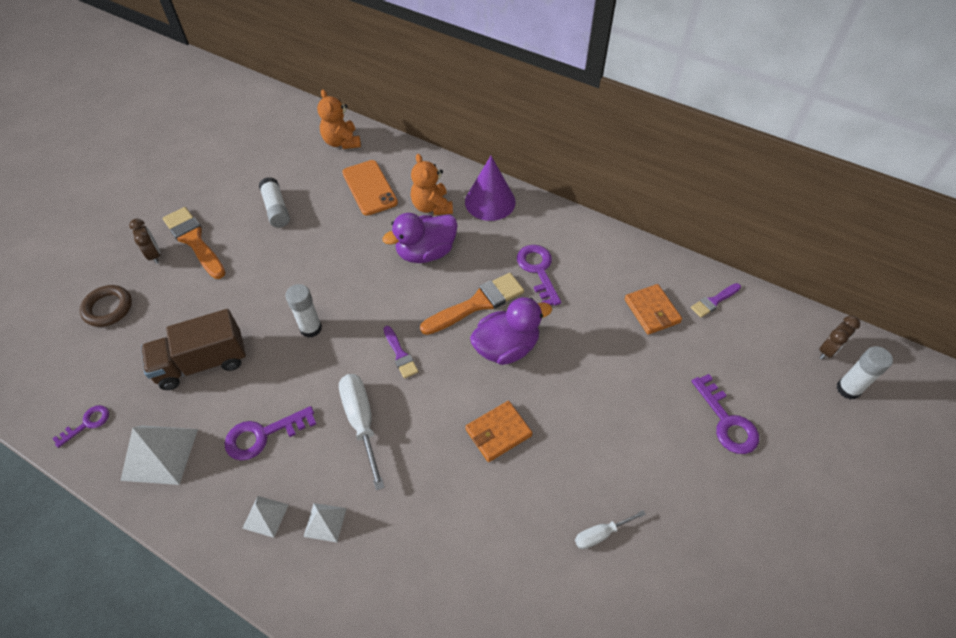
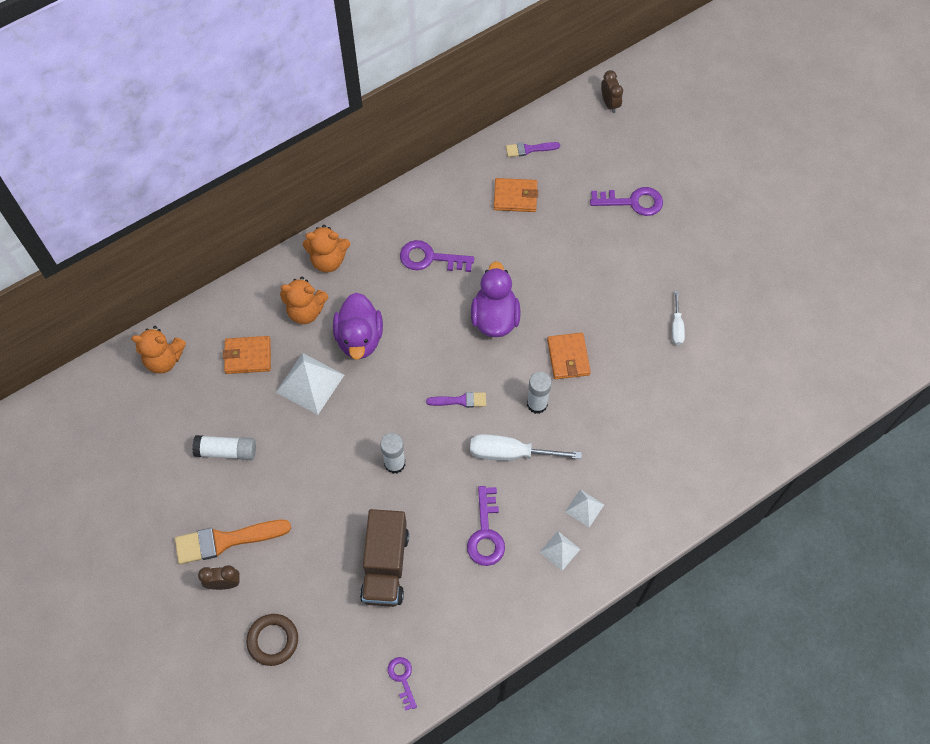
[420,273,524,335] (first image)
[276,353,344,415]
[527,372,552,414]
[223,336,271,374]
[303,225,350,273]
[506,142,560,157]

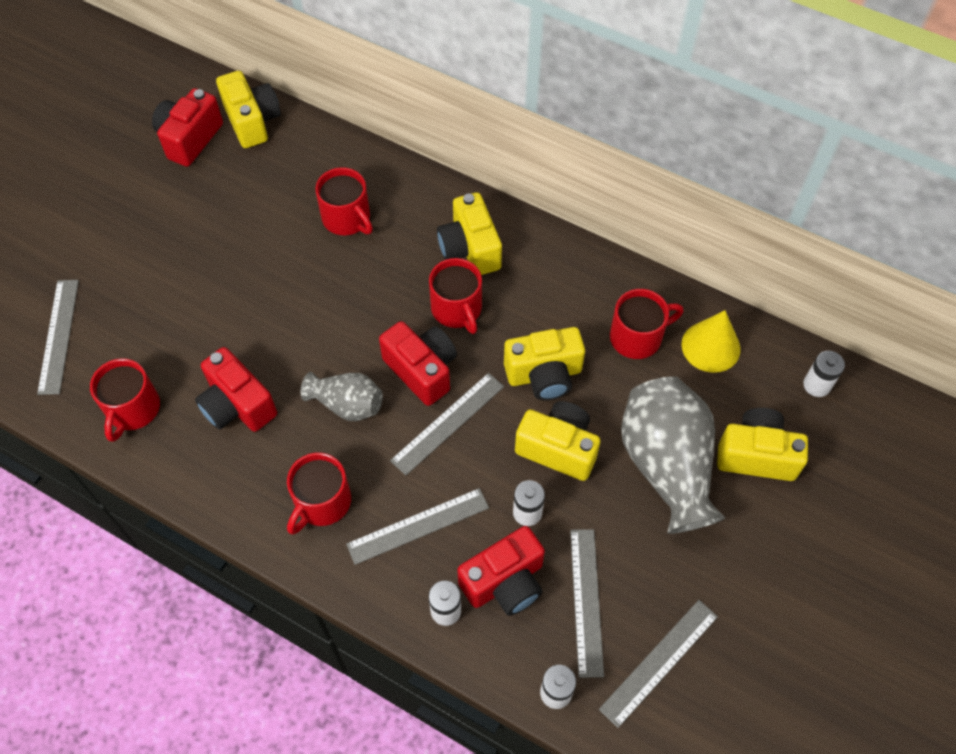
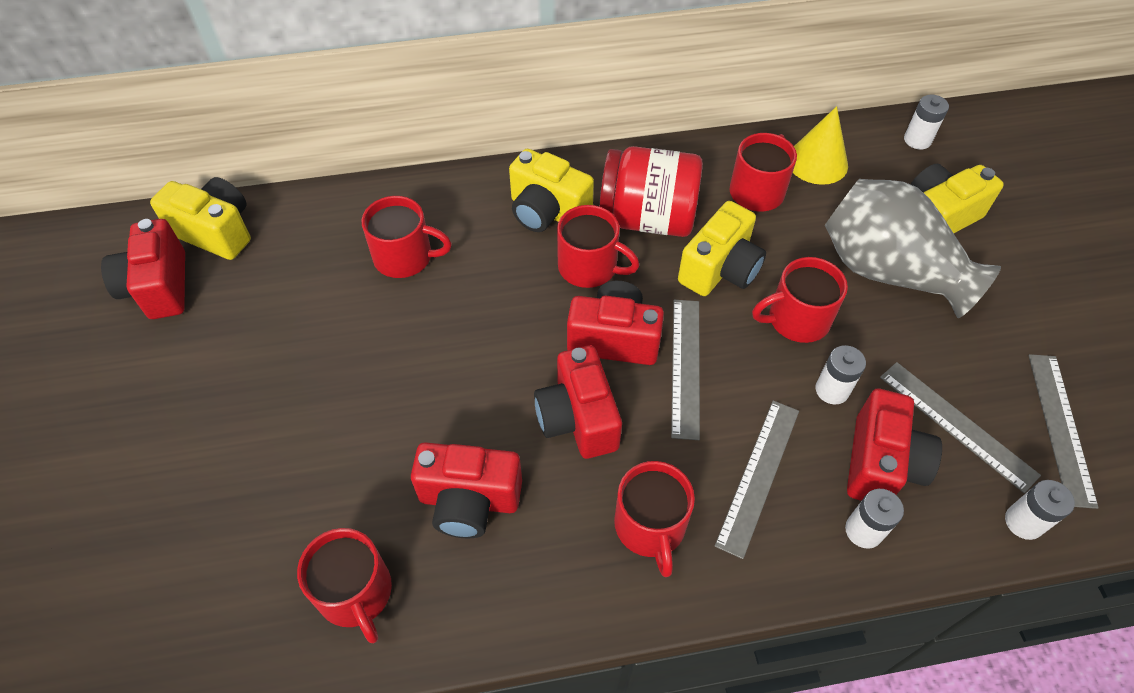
[37,280,79,395] (first image)
[599,146,703,237]
[534,345,622,459]
[752,257,848,343]

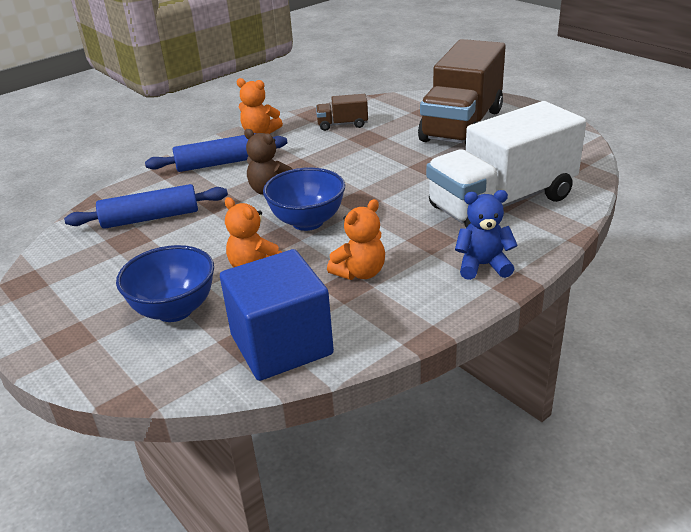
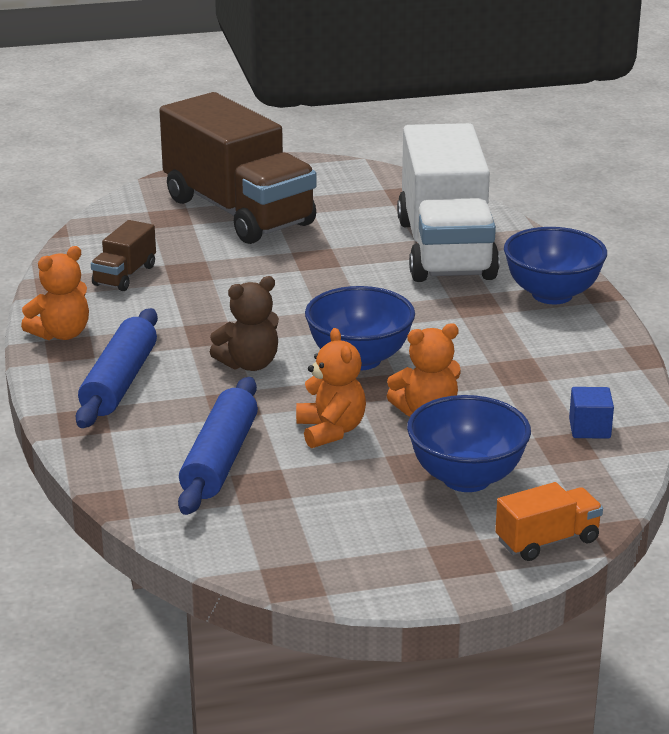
[495,482,603,561]
[296,328,366,448]
[504,227,607,304]
[569,387,614,439]

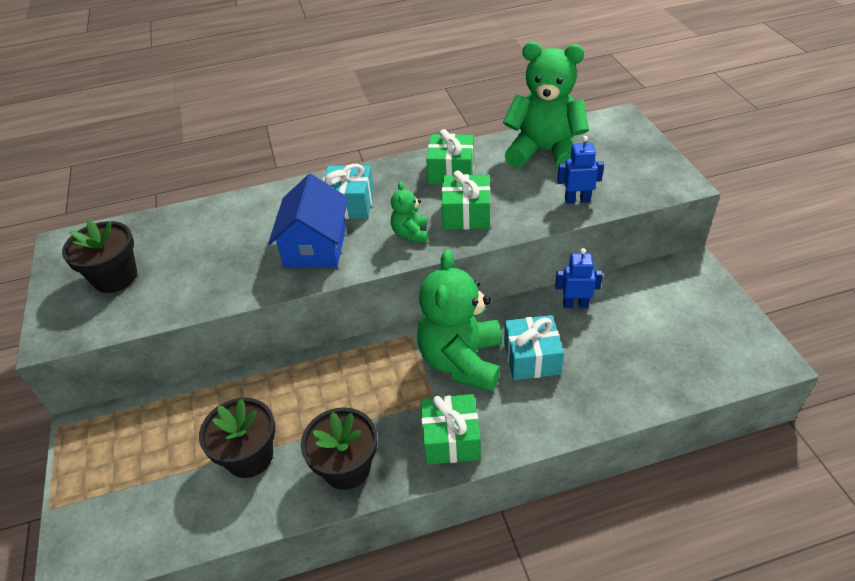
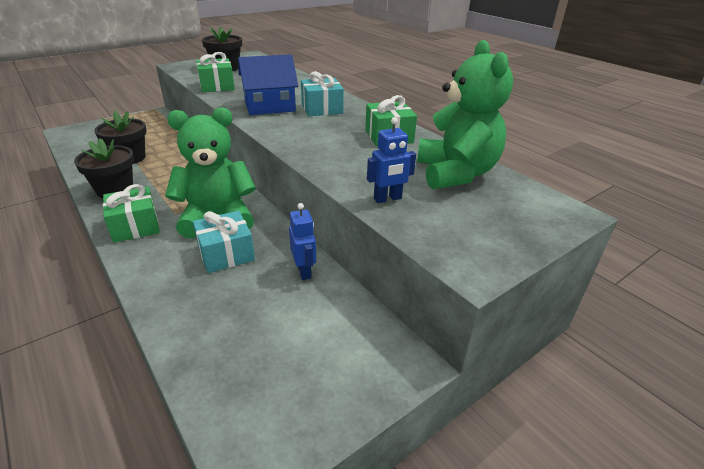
[391,182,428,243] (first image)
[197,52,235,92]
[367,117,416,203]

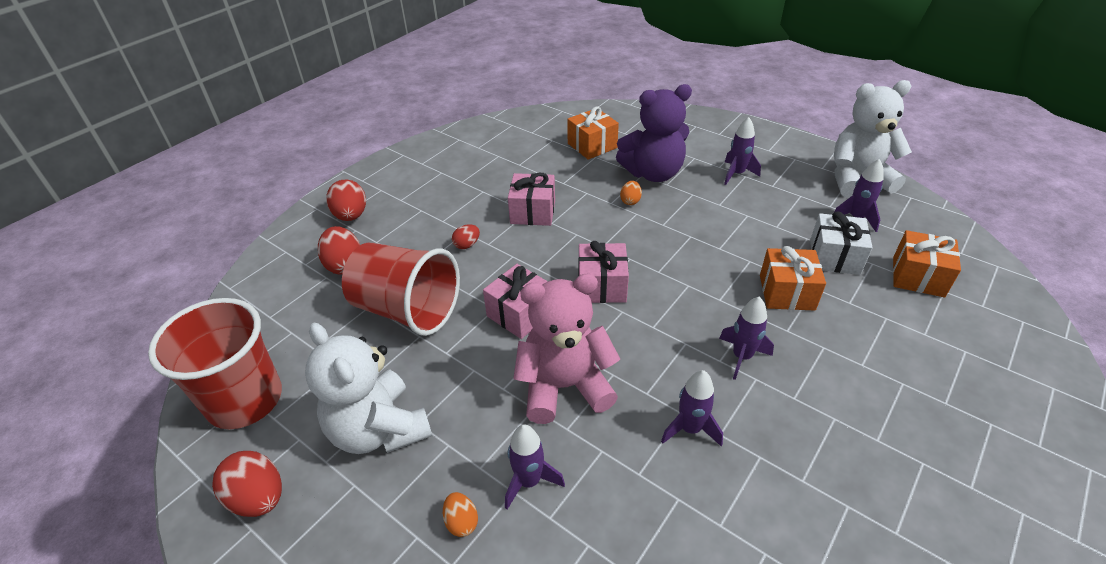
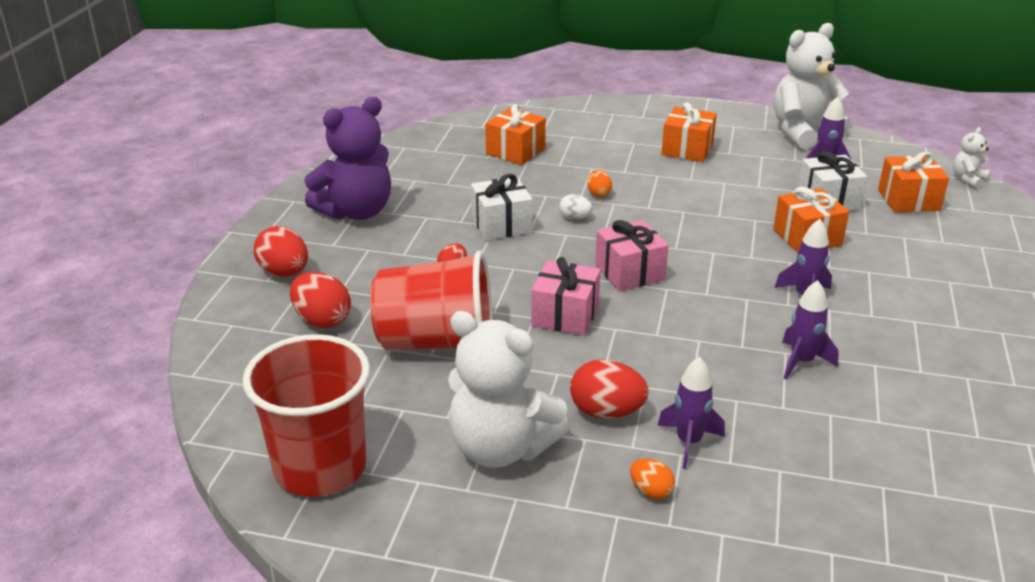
[513,274,620,424] (first image)
[559,194,592,220]
[953,127,989,188]
[570,359,649,419]
[304,97,391,220]
[661,102,717,162]
[471,174,533,240]

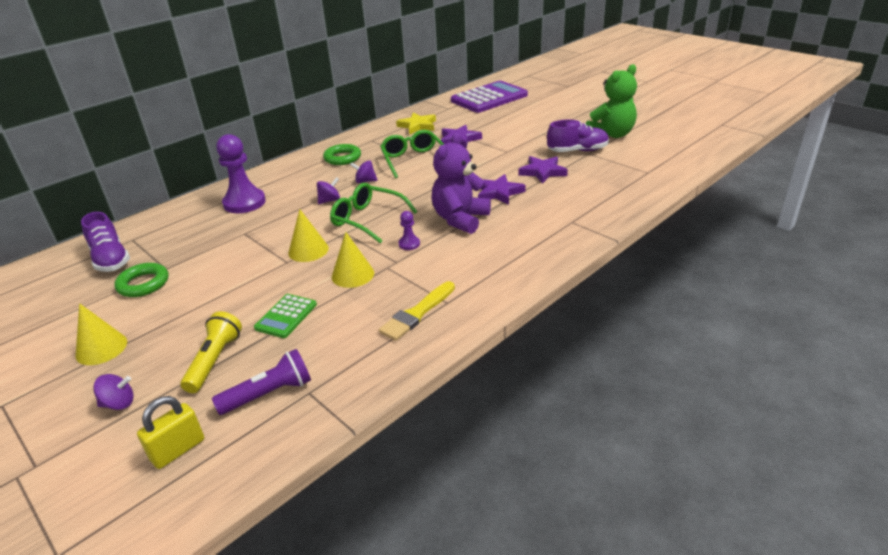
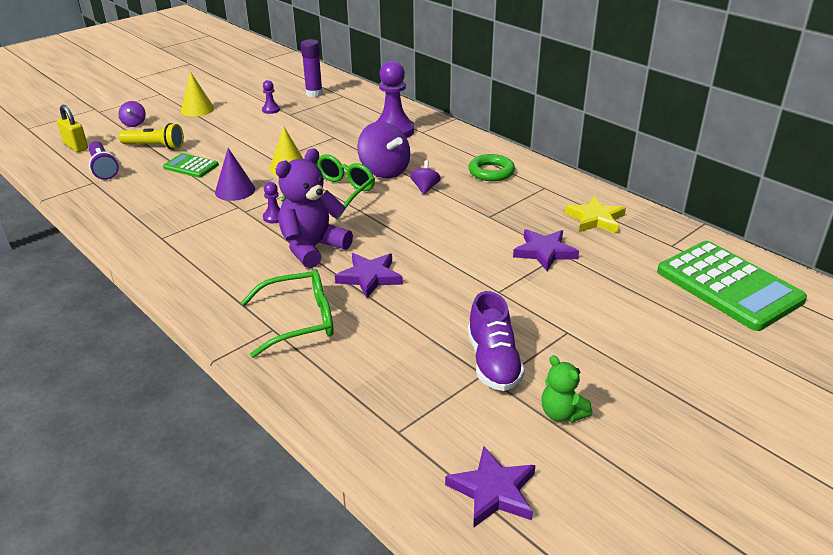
[379,281,455,341] (first image)
[241,269,334,358]
[445,446,536,528]
[301,39,323,97]
[262,80,280,114]
[215,148,255,201]
[657,241,807,331]
[275,148,353,268]
[357,122,410,179]
[541,355,592,422]

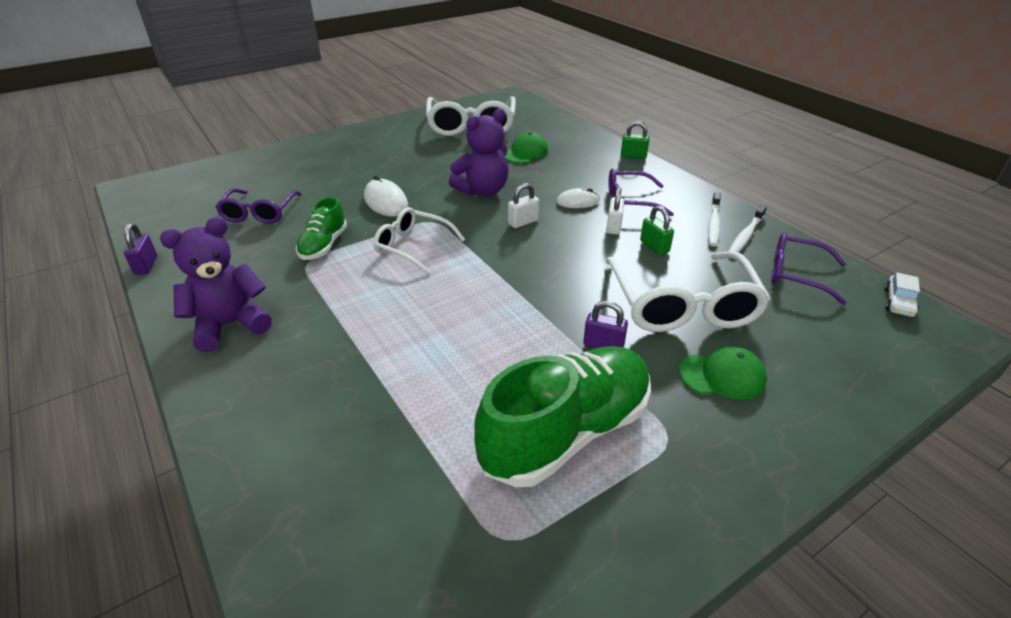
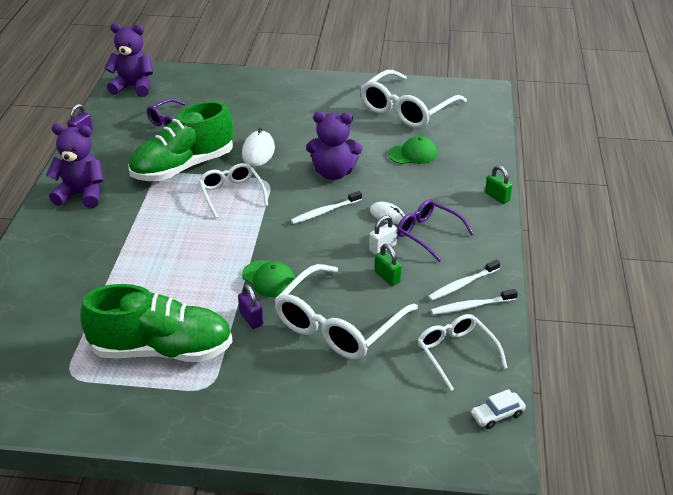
[104,23,153,97]
[242,260,295,297]
[291,191,362,224]
[418,314,507,391]
[375,244,402,286]
[128,101,233,181]

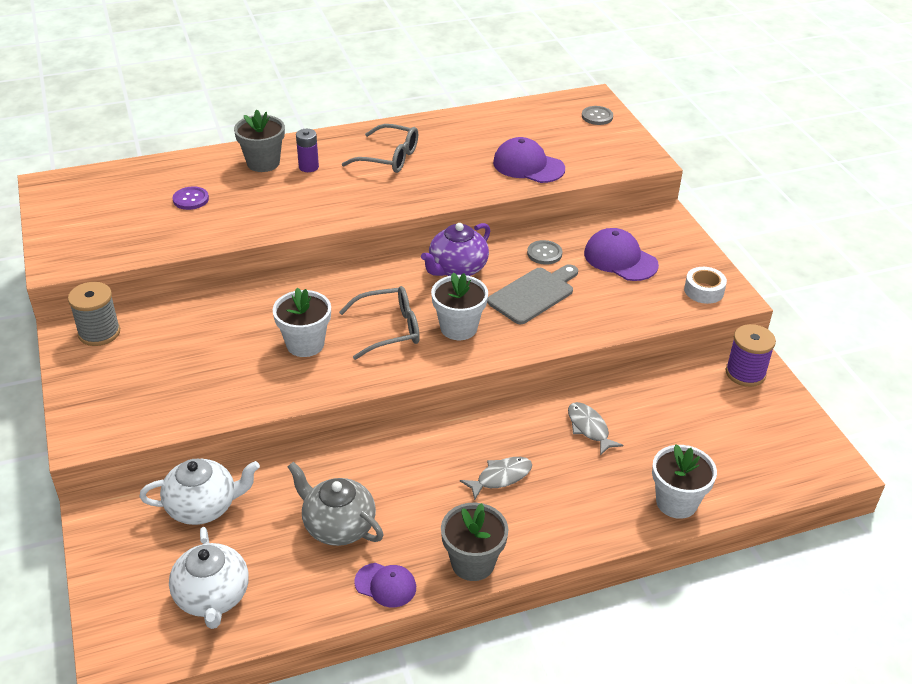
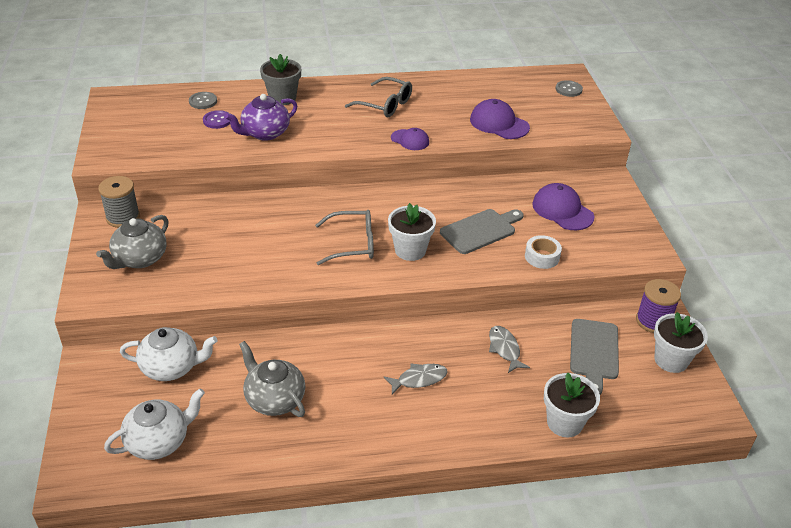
[296,129,319,172] (first image)
[441,503,508,581] (first image)
[96,215,168,269]
[570,319,619,395]
[654,312,708,373]
[391,128,429,150]
[225,94,297,141]
[189,92,217,109]
[525,235,562,269]
[104,389,205,460]

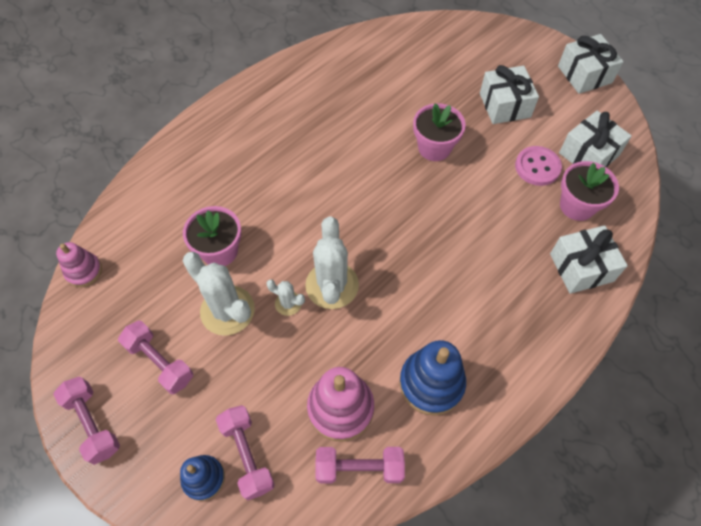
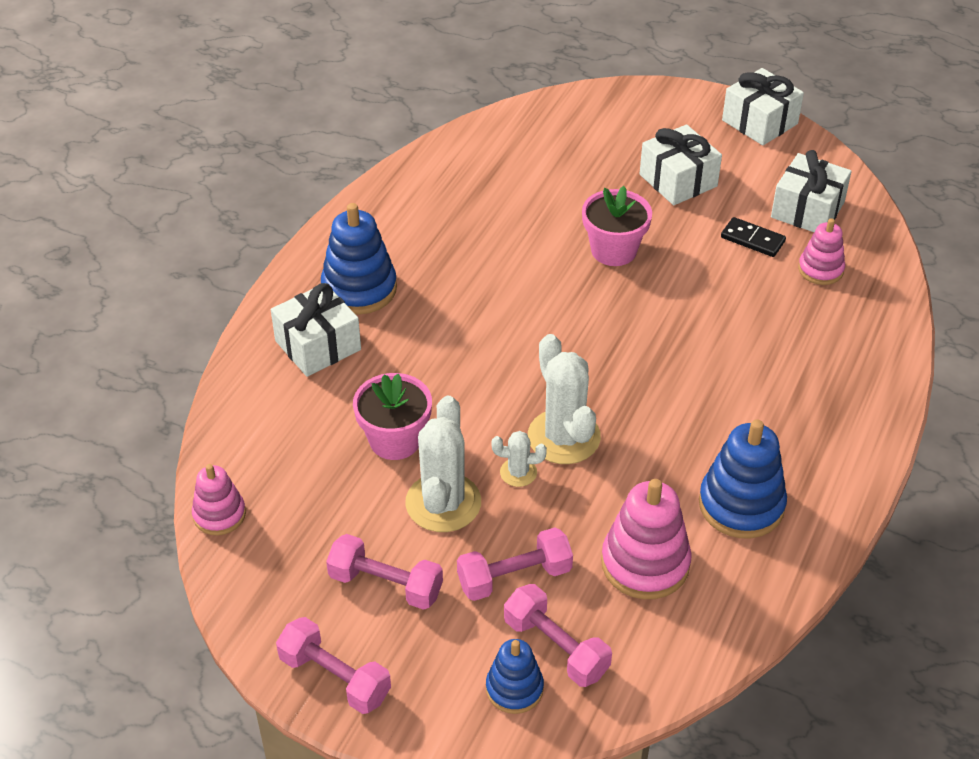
[321,203,397,315]
[457,528,573,601]
[271,283,361,377]
[721,217,786,257]
[798,218,845,285]
[405,396,481,532]

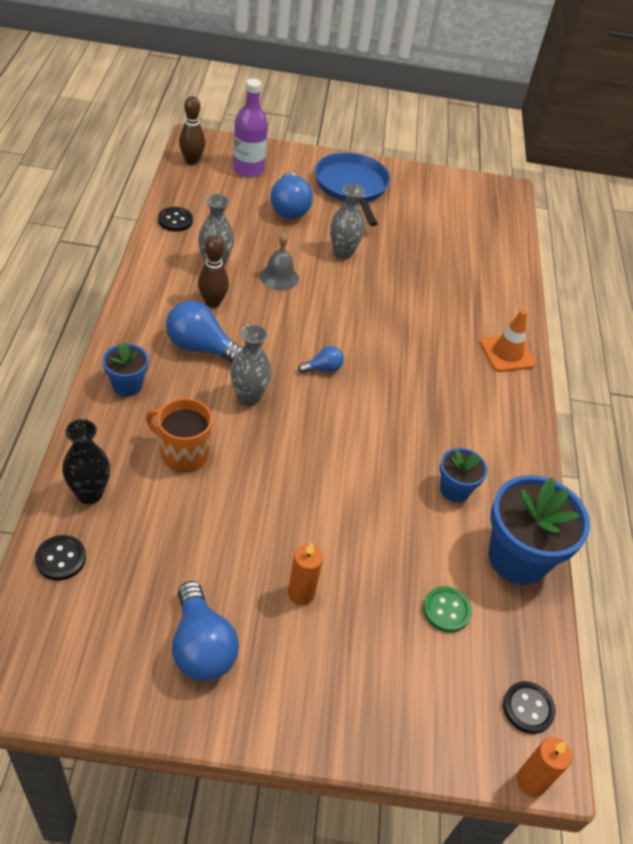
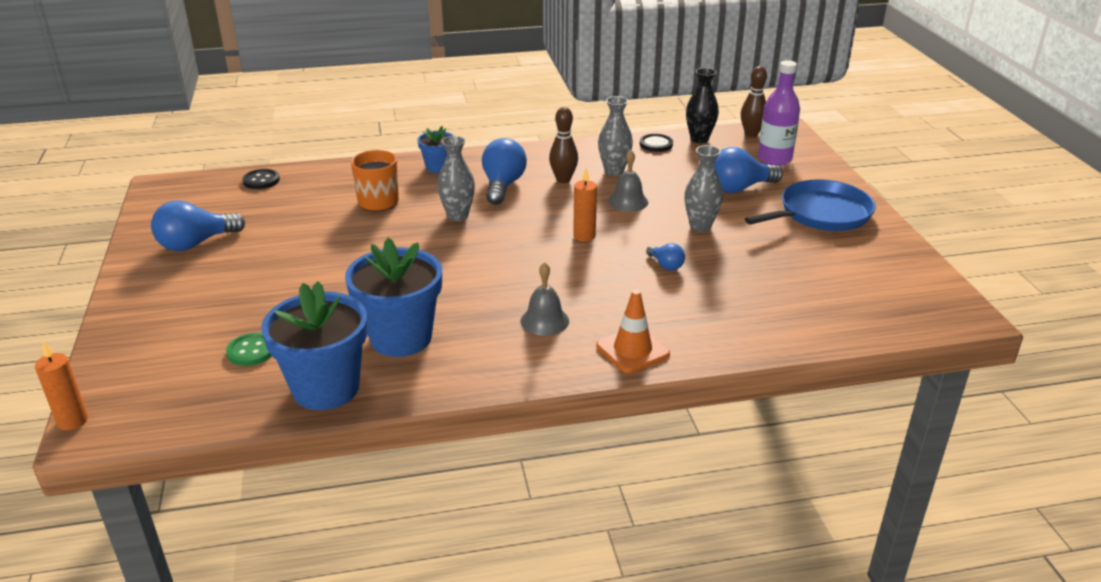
[503,681,556,734] (first image)
[520,262,569,336]
[686,68,719,143]
[573,168,597,242]
[646,243,685,271]
[345,238,442,357]

